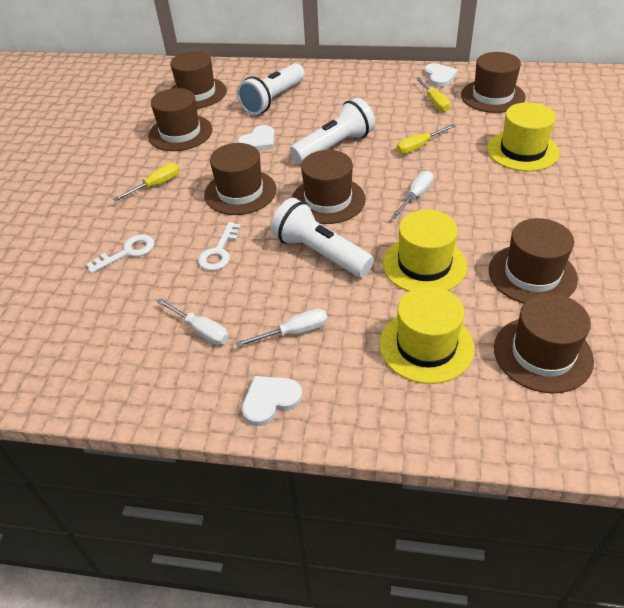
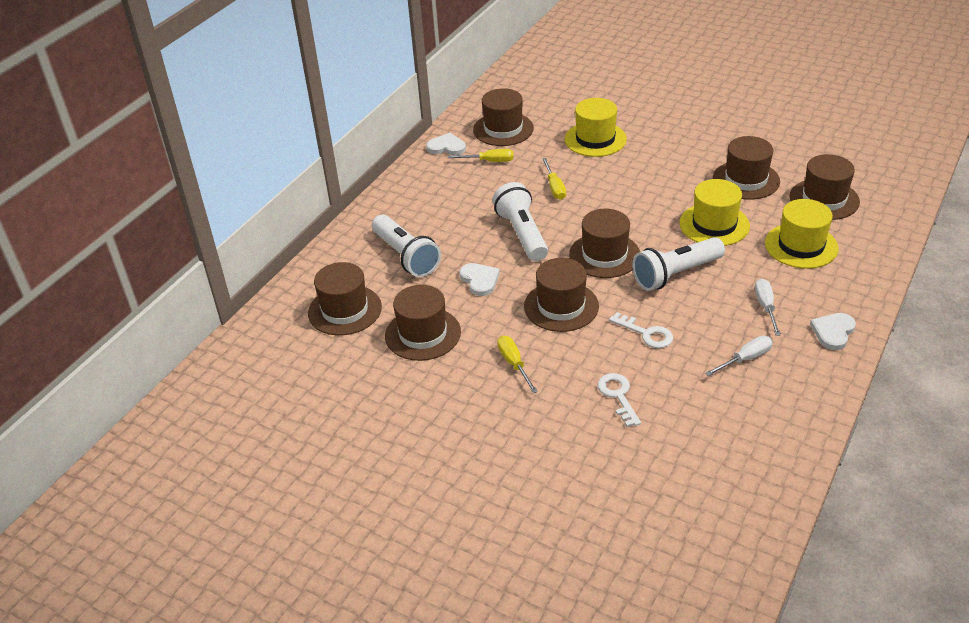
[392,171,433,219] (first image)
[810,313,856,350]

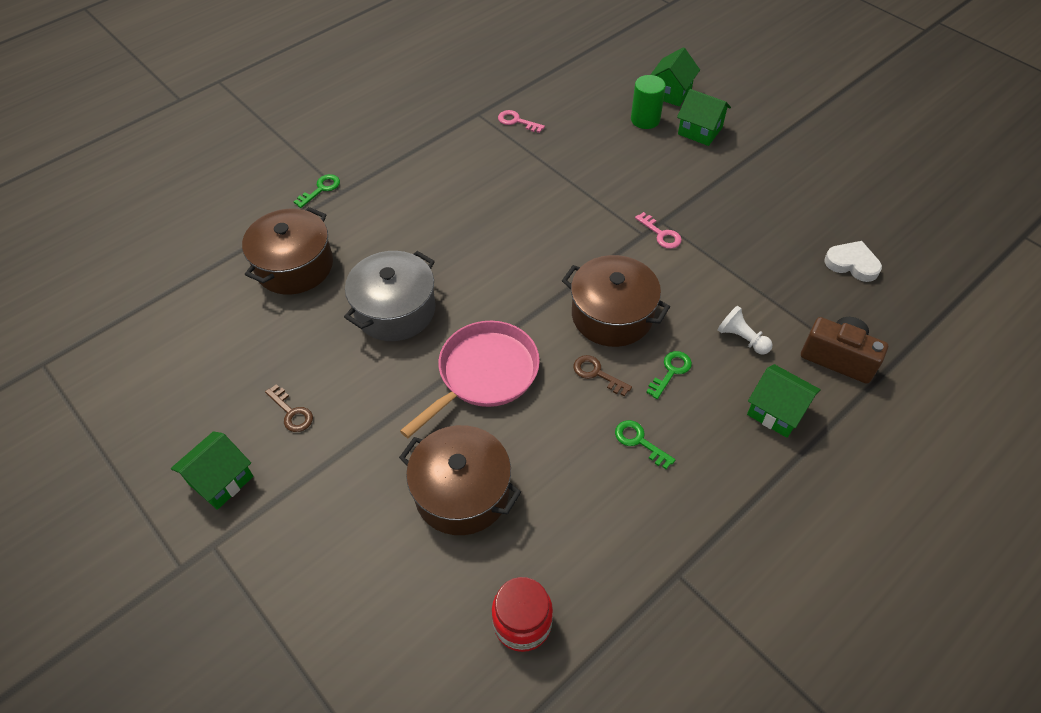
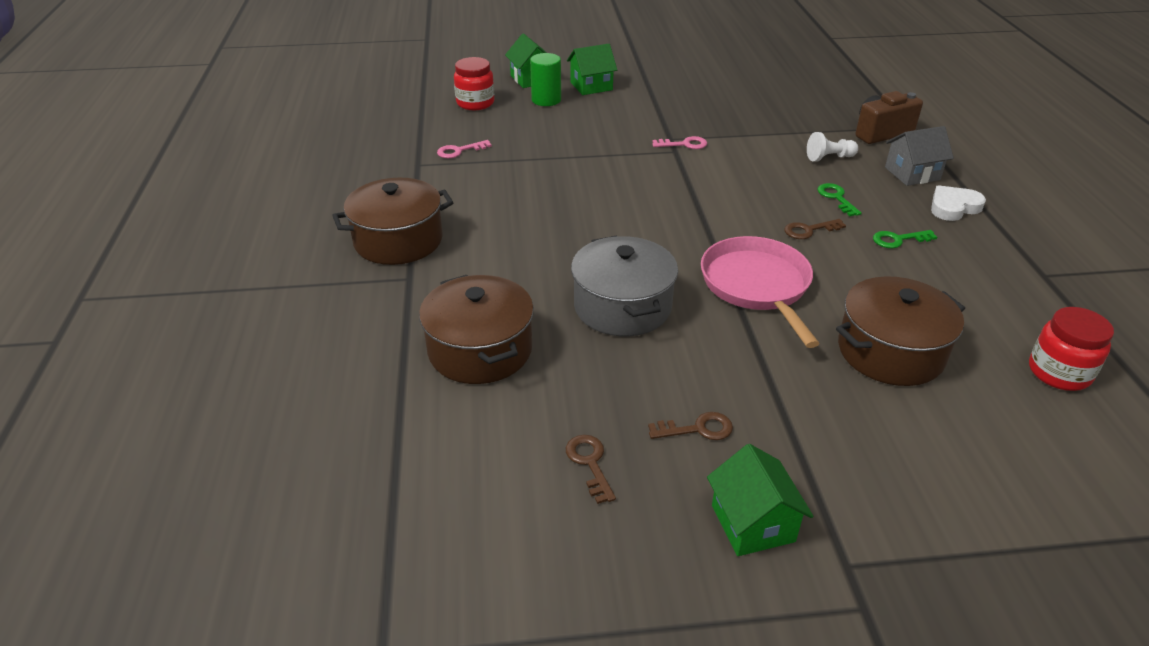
[294,174,340,208] (first image)
[454,57,494,110]
[566,435,616,504]
[332,178,454,265]
[931,185,986,221]
[885,126,954,186]

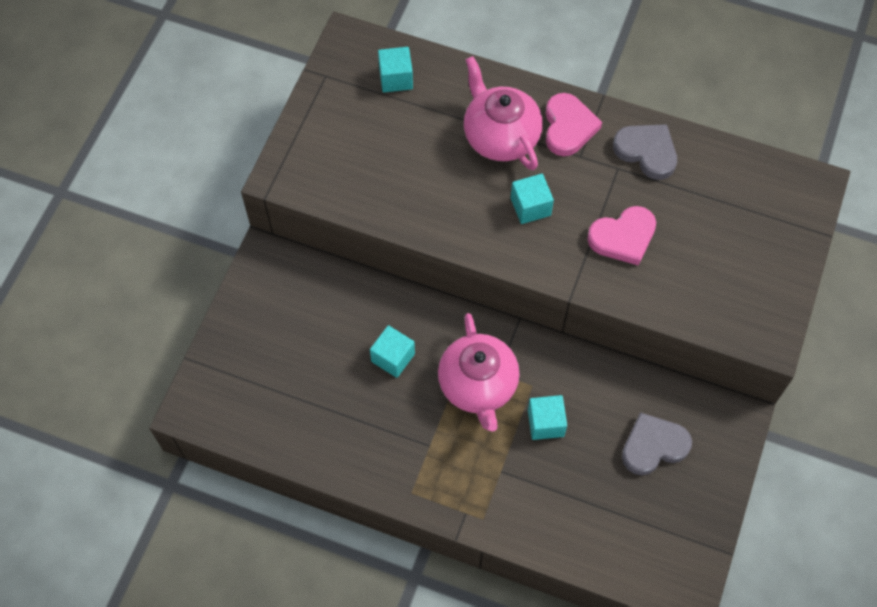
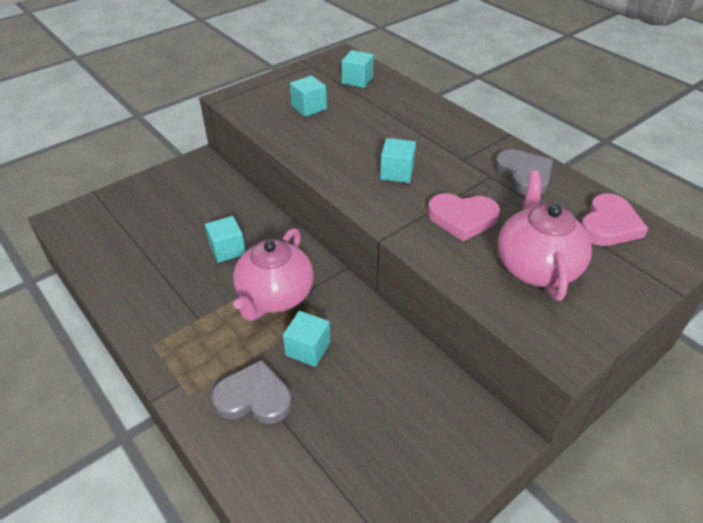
[290,75,327,117]
[497,171,592,301]
[581,193,648,246]
[211,360,292,424]

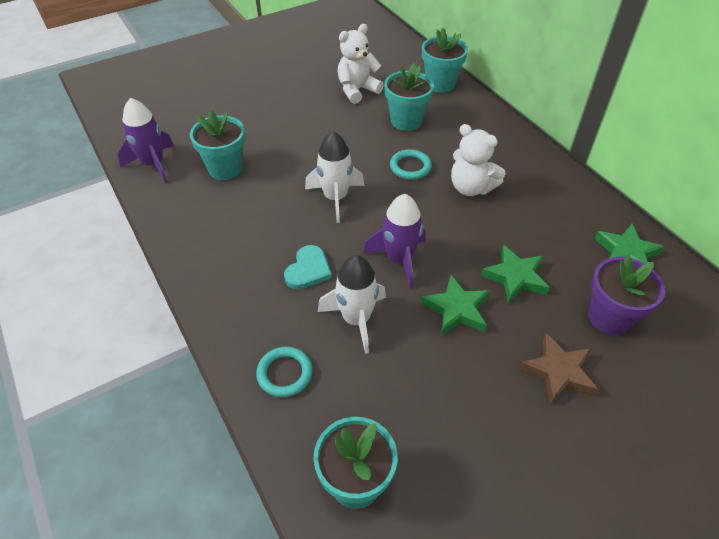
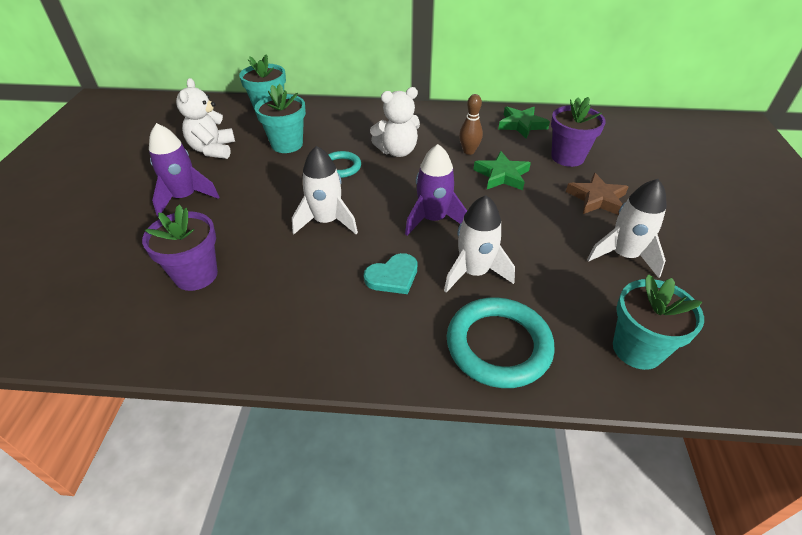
[421,275,490,336] (first image)
[459,94,483,155]
[587,179,667,278]
[149,123,219,217]
[142,205,218,291]
[364,253,418,294]
[446,297,555,388]

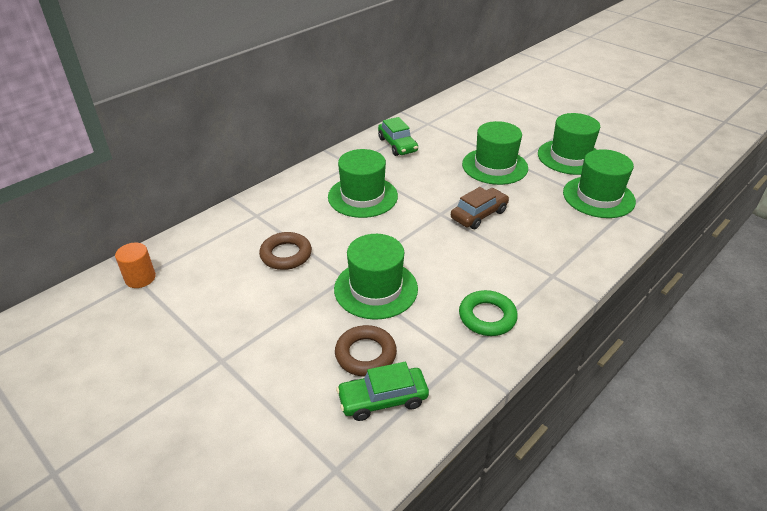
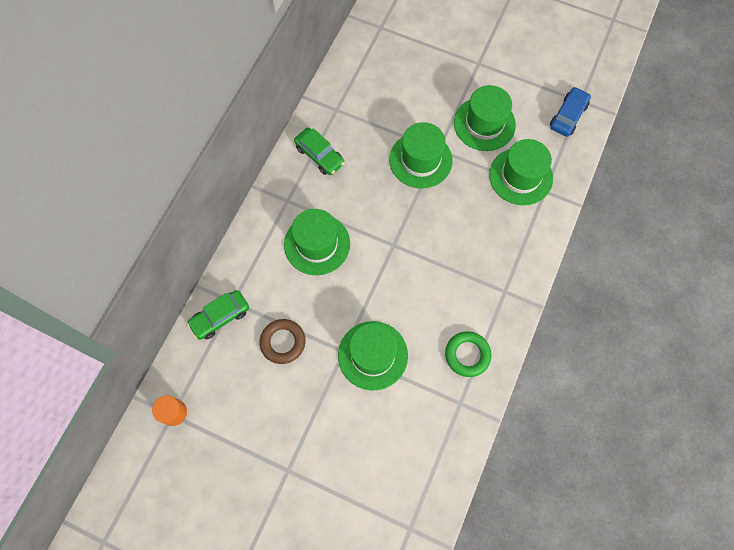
[335,325,397,376] (first image)
[451,187,509,229] (first image)
[550,87,591,137]
[187,290,249,340]

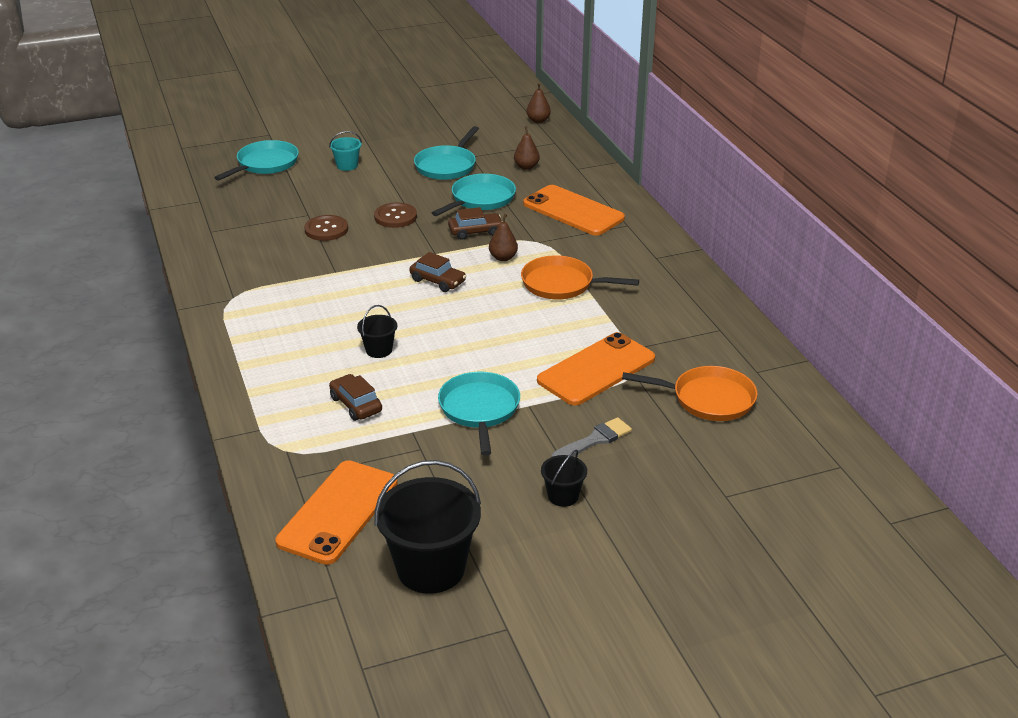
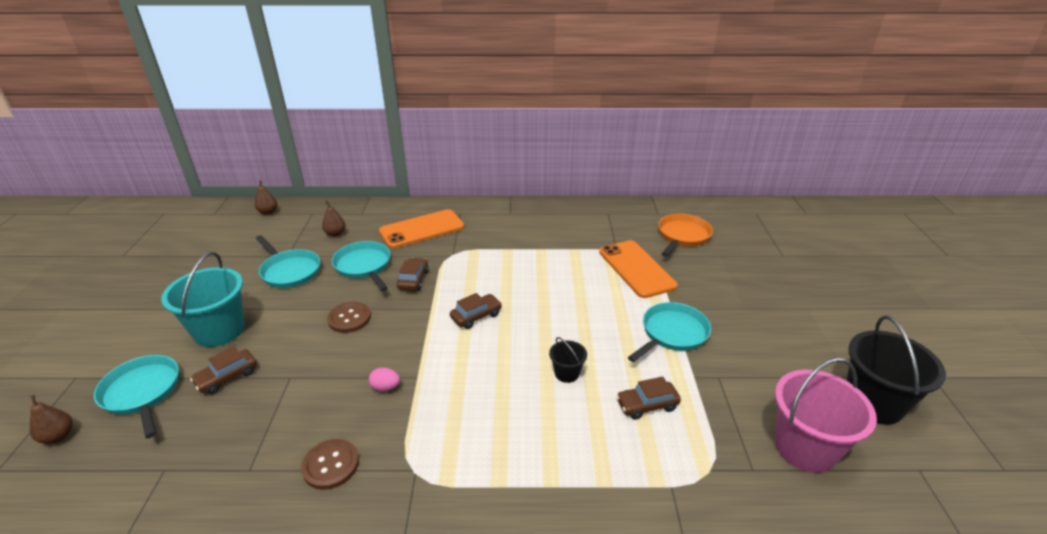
[521,255,639,299] (first image)
[541,450,587,507] (first image)
[552,417,632,457] (first image)
[190,346,257,394]
[369,367,400,392]
[301,439,359,490]
[30,395,73,444]
[774,358,877,473]
[628,302,711,362]
[161,252,245,347]

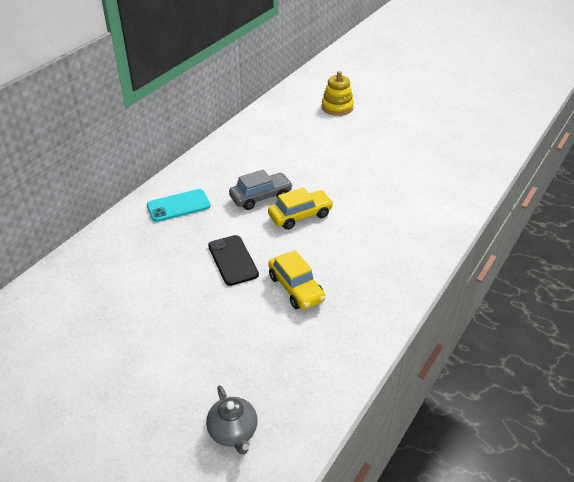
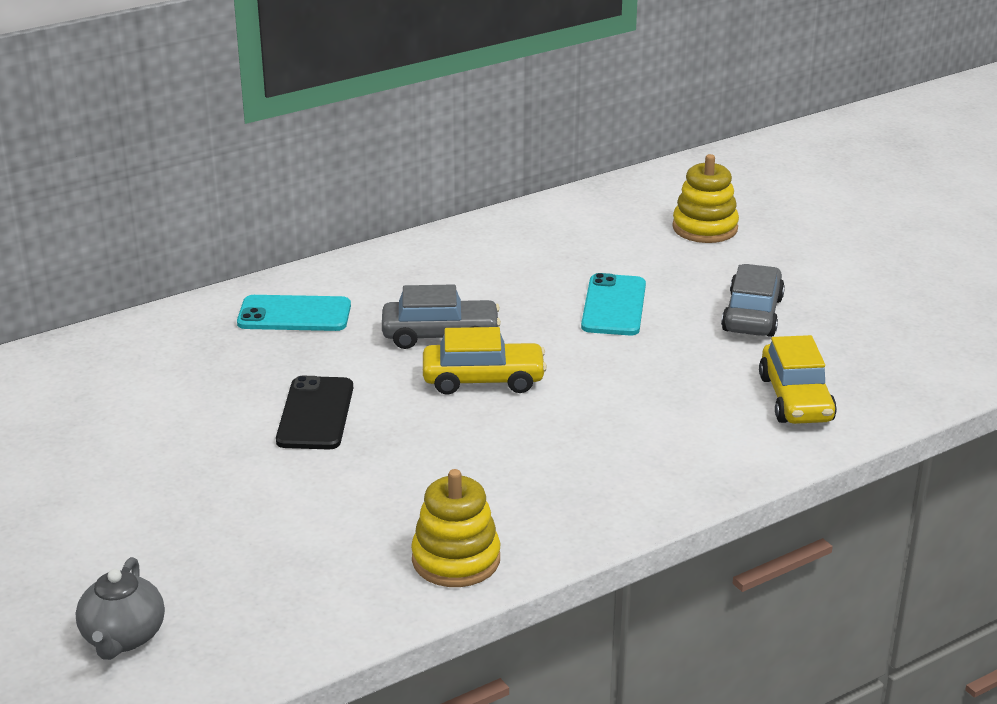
[411,469,500,587]
[581,273,646,335]
[721,264,785,337]
[759,335,837,424]

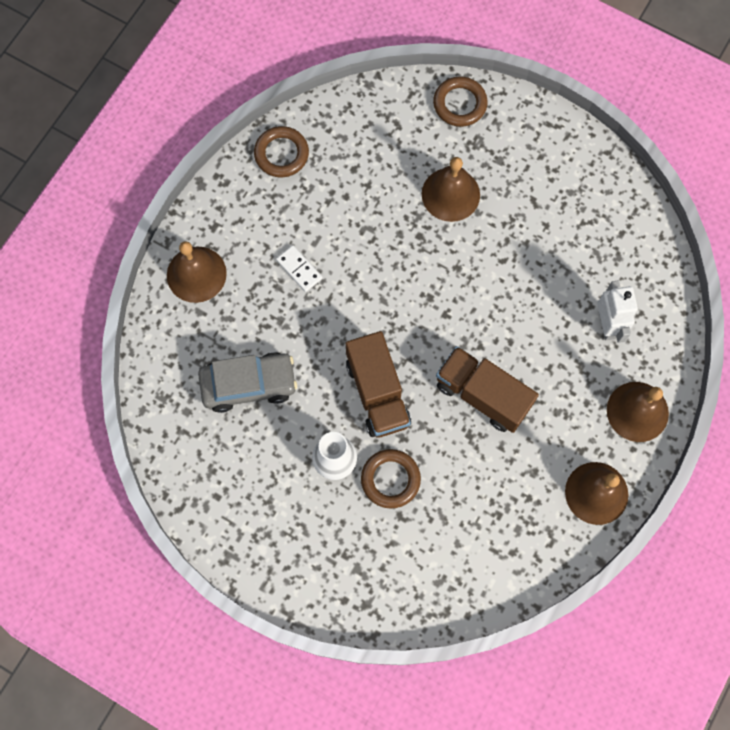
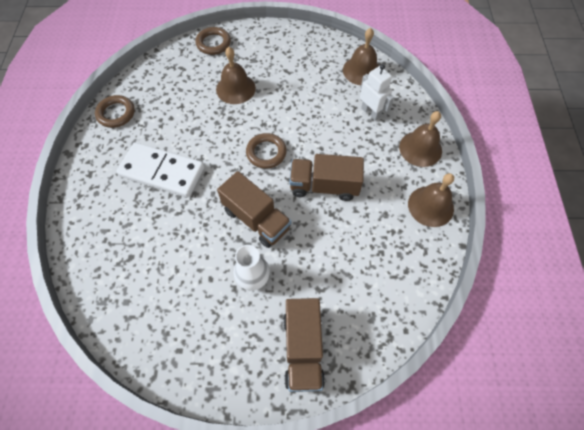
[198,352,297,413] (first image)
[283,298,325,392]
[343,28,379,85]
[246,133,287,169]
[116,142,204,197]

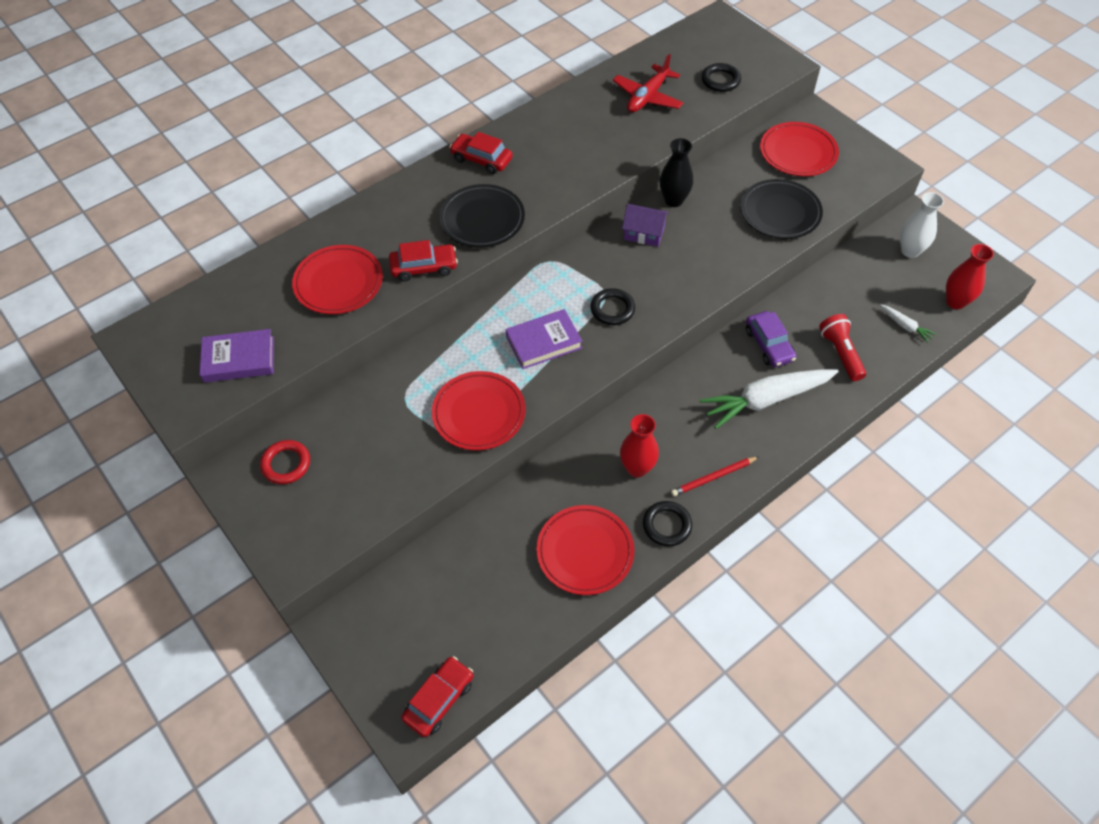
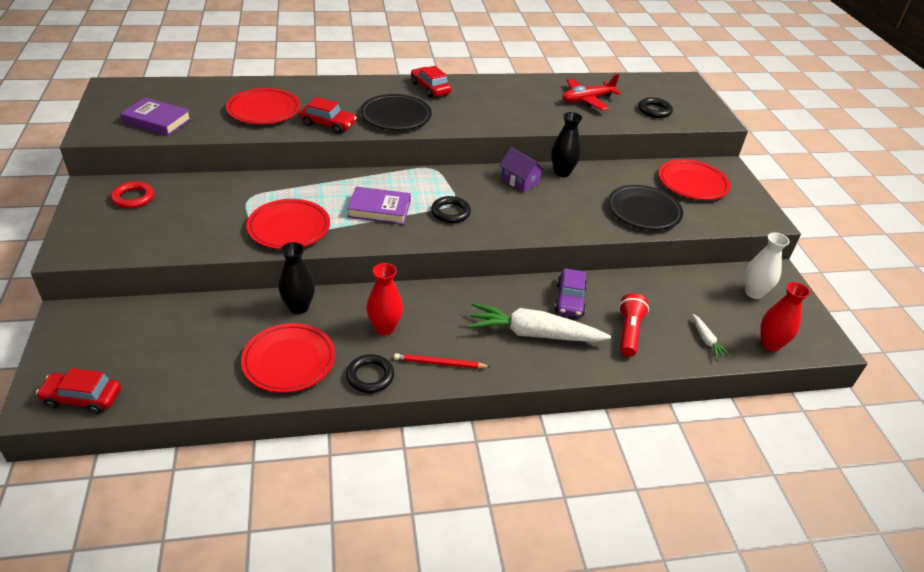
[278,242,315,314]
[36,368,121,414]

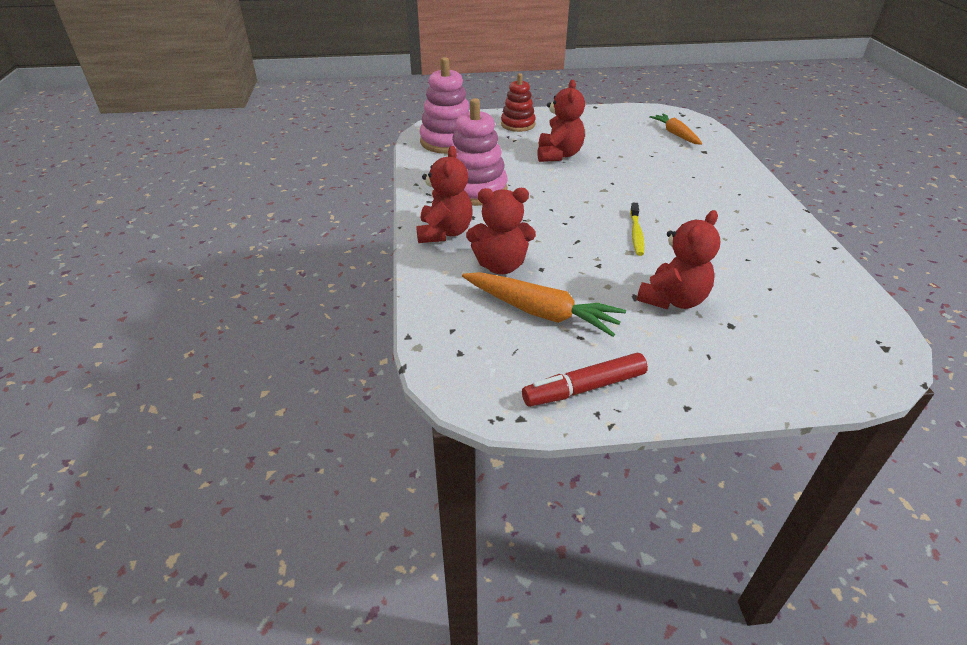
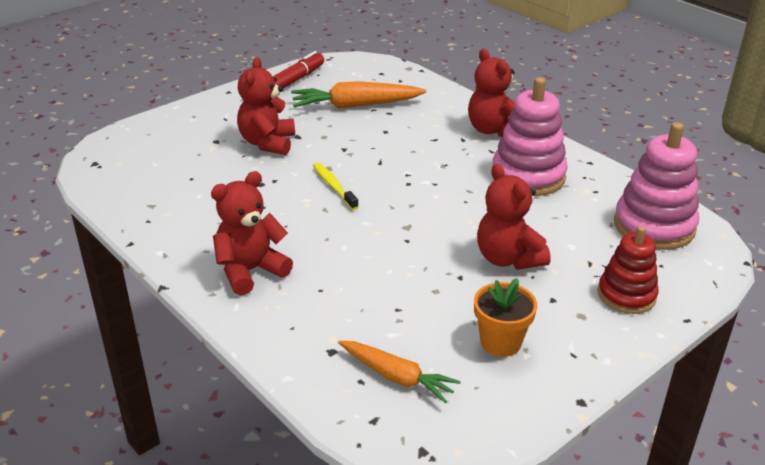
[474,278,537,357]
[211,171,293,295]

